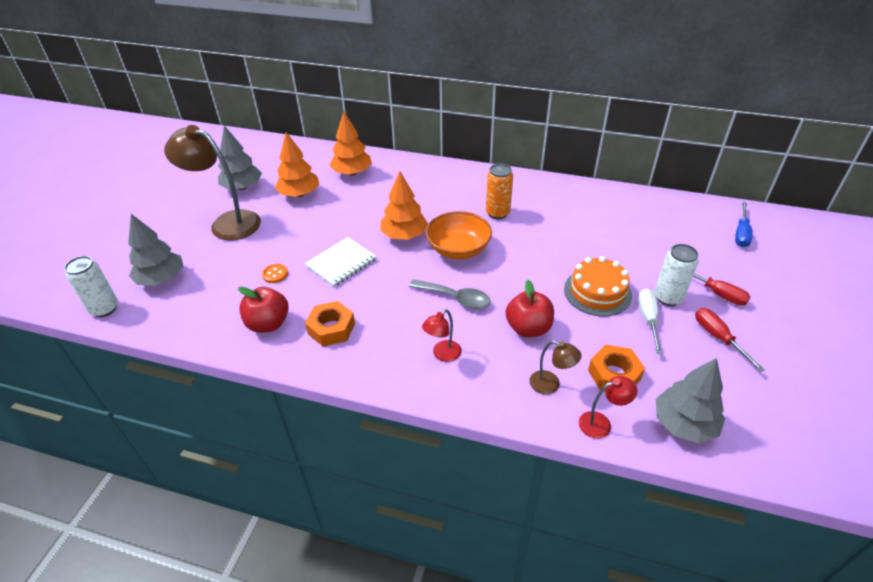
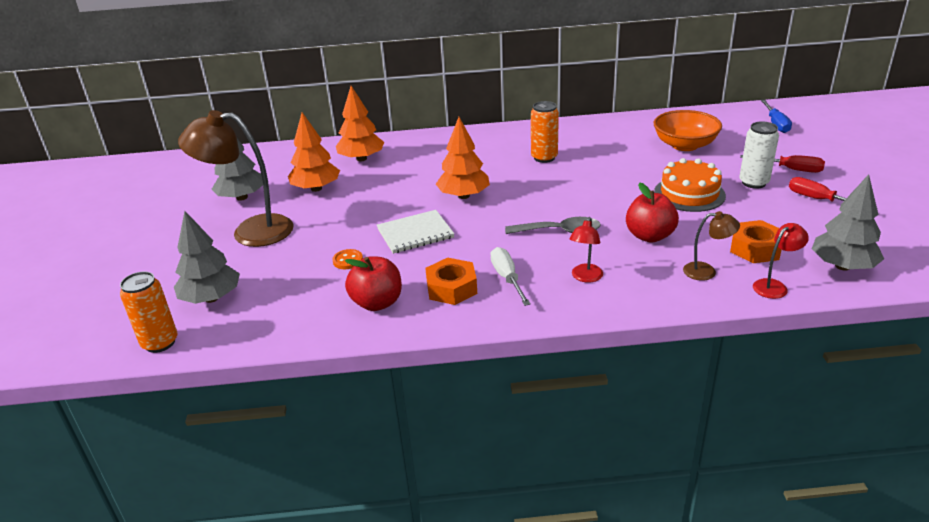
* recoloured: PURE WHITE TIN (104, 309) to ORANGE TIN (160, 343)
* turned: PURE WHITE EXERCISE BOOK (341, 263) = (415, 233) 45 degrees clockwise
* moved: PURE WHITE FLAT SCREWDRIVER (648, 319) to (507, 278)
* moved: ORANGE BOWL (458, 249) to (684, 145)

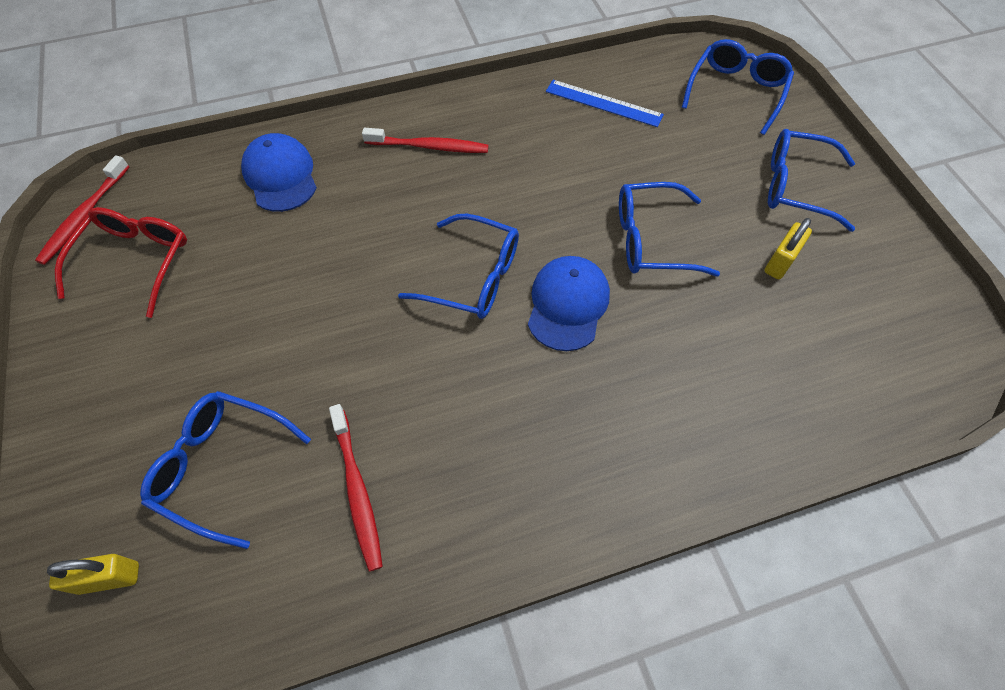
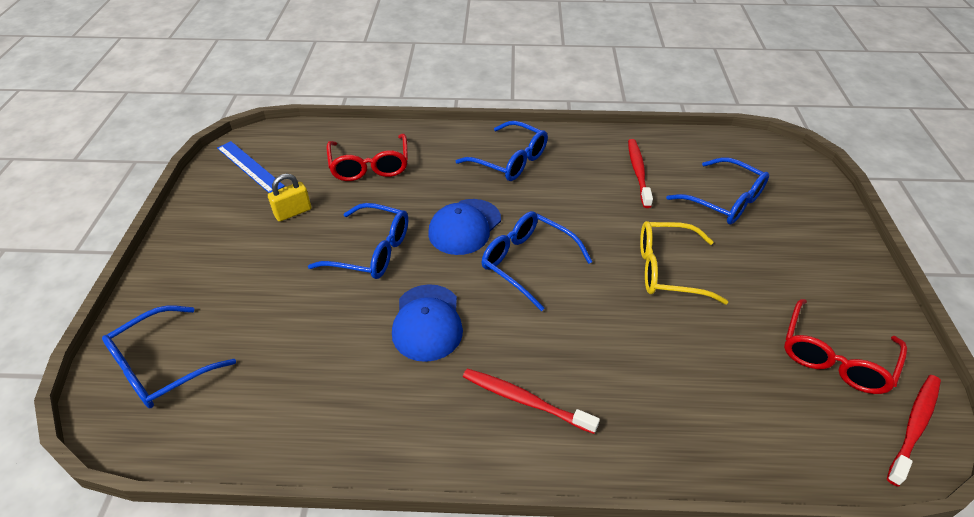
* moved: COBALT MEASURING STICK (603, 103) to (250, 166)
* added: RED GLASSES (370, 166)
* moved: COBALT CAP (280, 176) to (427, 322)
* moved: COBALT GLASSES (796, 187) to (510, 160)
* added: GOLDEN GLASSES (668, 270)
* removed: GOLDEN LOCK (109, 578)

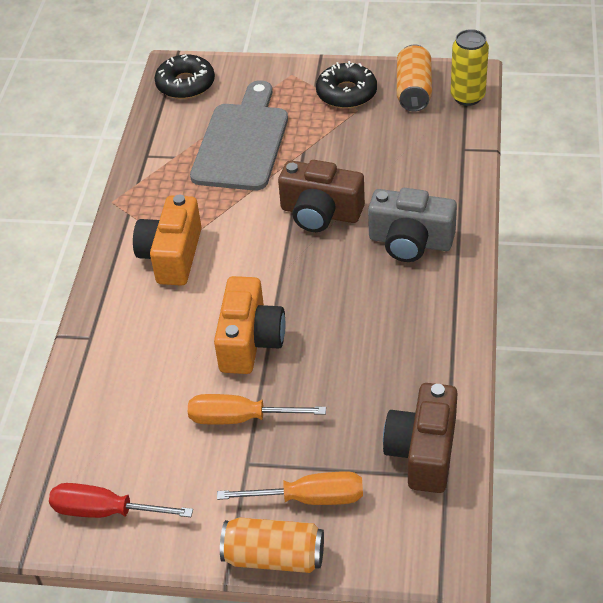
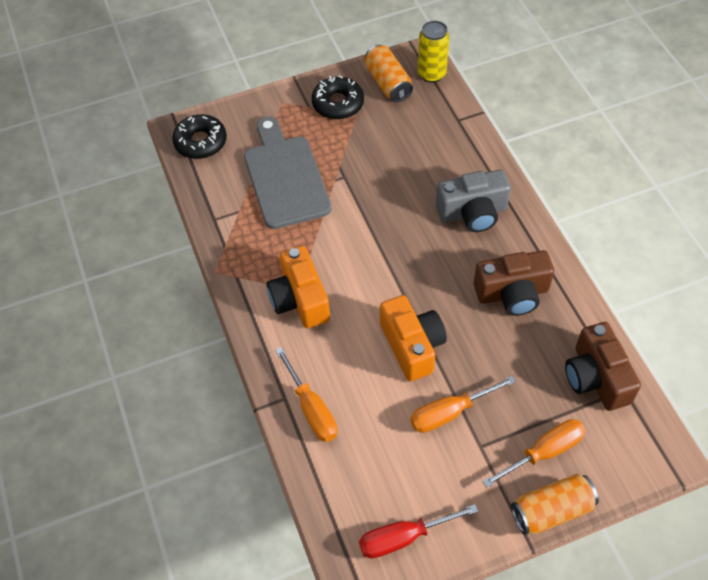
* added: ORANGE FLAT SCREWDRIVER (311, 408)
* moved: BROWN PHOTO CAMERA (320, 213) to (512, 293)

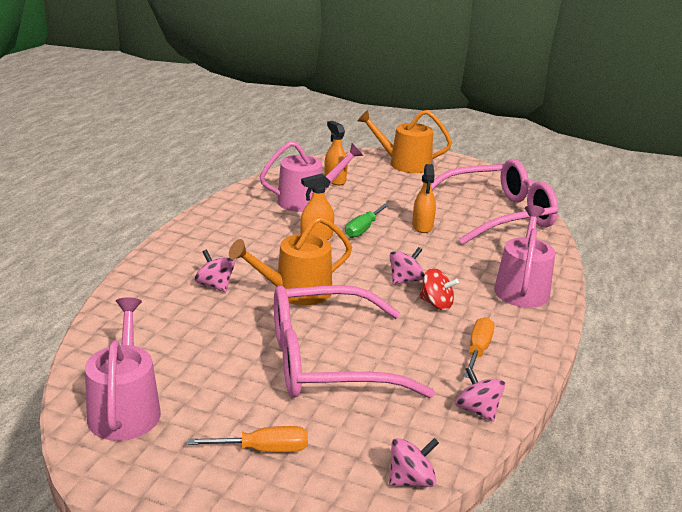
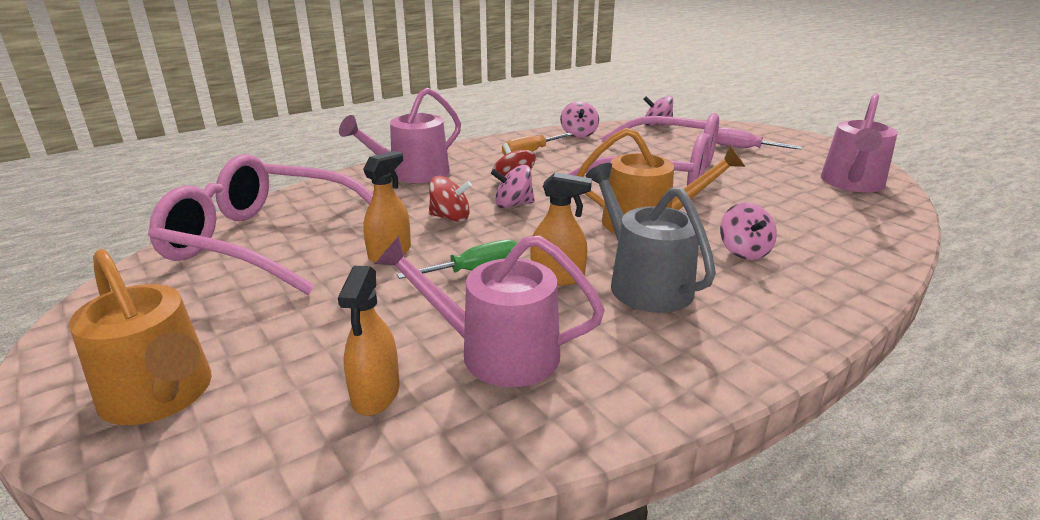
* added: RED WHIRLIGIG (450, 217)
* added: GREY WATERING POT (644, 283)
* recoloured: ORANGE FLAT SCREWDRIVER (264, 449) to ROSE-PINK FLAT SCREWDRIVER (743, 148)

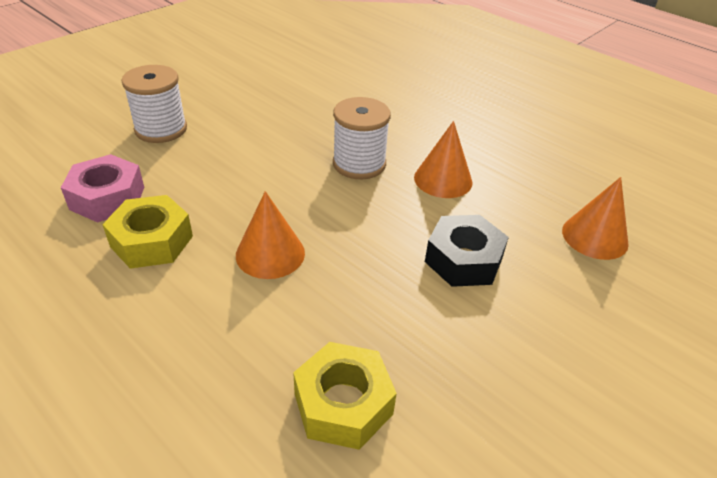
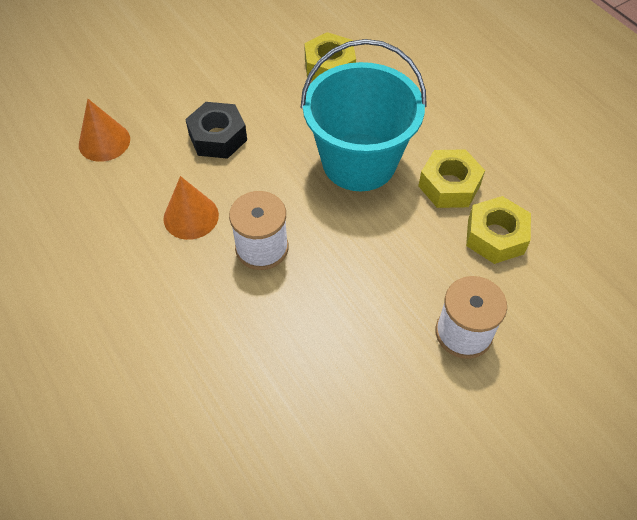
* replaced: ORANGE SOLID CONE (270, 254) to TURQUOISE PAIL (359, 162)
* recoloured: ROSE-PINK HEXAGON NUT (107, 198) to GOLDEN HEXAGON NUT (495, 236)

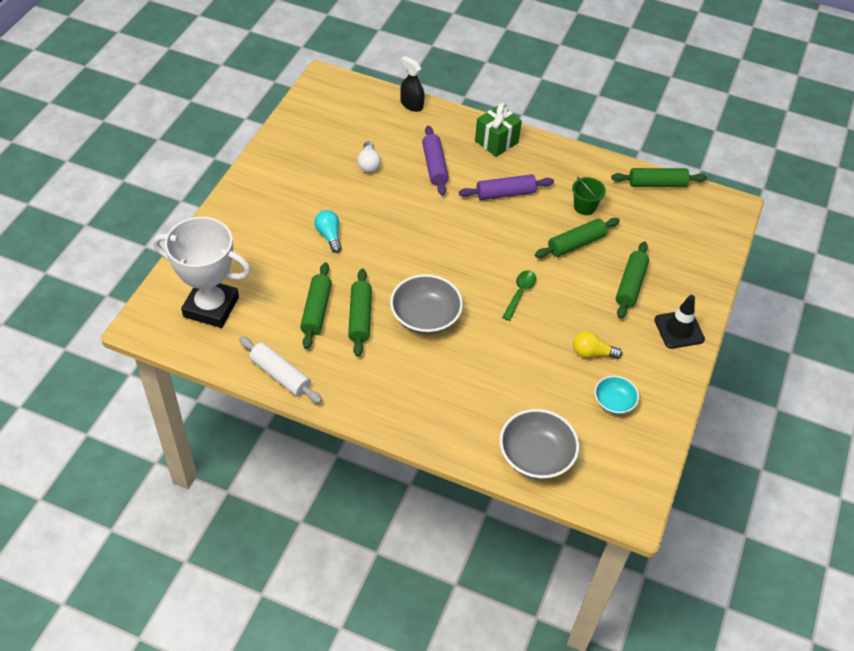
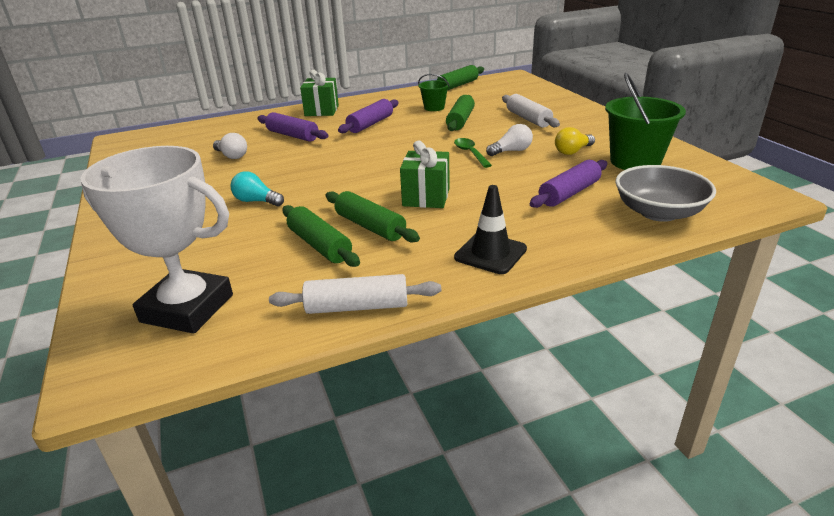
* turned: PURE WHITE PRIZE CUP (211, 307) = (187, 308) 45 degrees clockwise
* replaced: GREY BOWL (425, 317) to GREEN WRAPPED GIFT (426, 197)
* moved: BLACK ROAD CONE (679, 329) to (490, 253)
* added: PURE WHITE LIGHTBULB (511, 151)
* recoloured: GREEN DOUGH ROLLER (630, 285) to PURE WHITE DOUGH ROLLER (528, 119)
* added: VIOLET DOUGH ROLLER (569, 193)
* replaced: TURQUOISE BOWL (614, 402) to GREEN PAIL (635, 162)
* removed: BLACK SPRAY BOTTLE (411, 104)

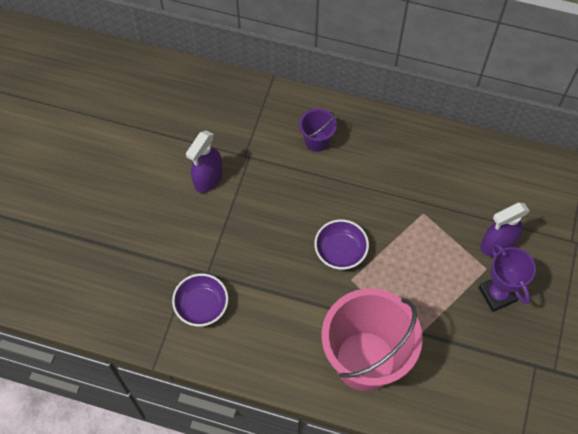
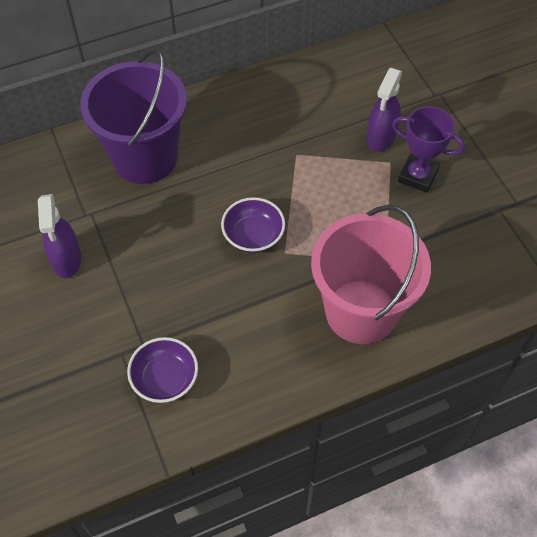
* resized: VIOLET PAIL (317, 141) = (145, 157) x2.27

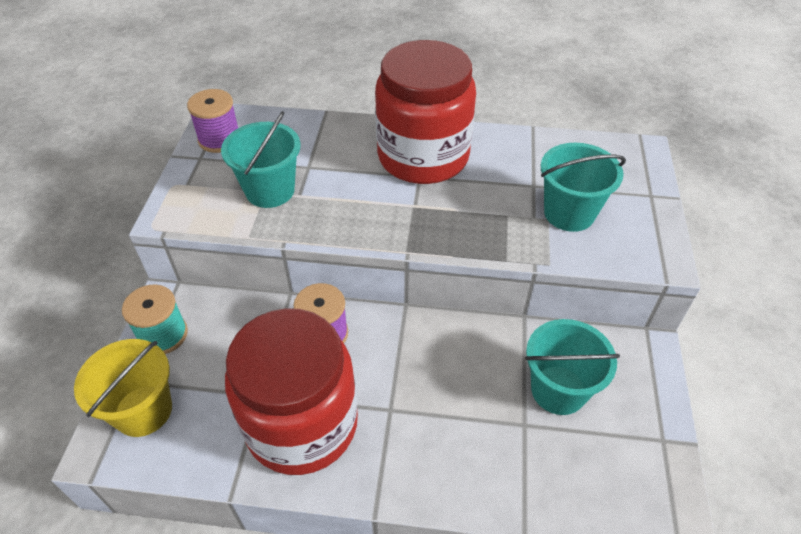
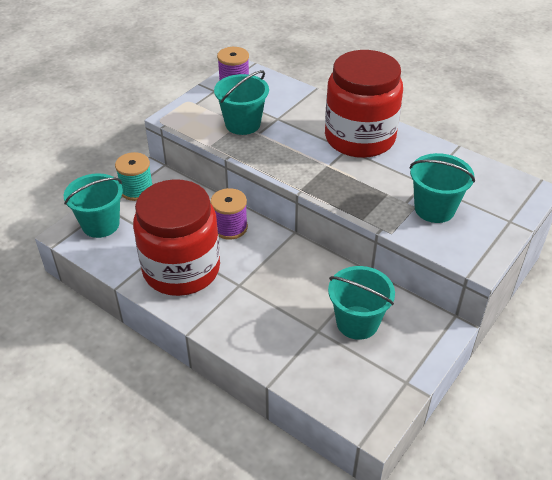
* recoloured: GOLDEN PAIL (143, 410) to TURQUOISE PAIL (100, 224)

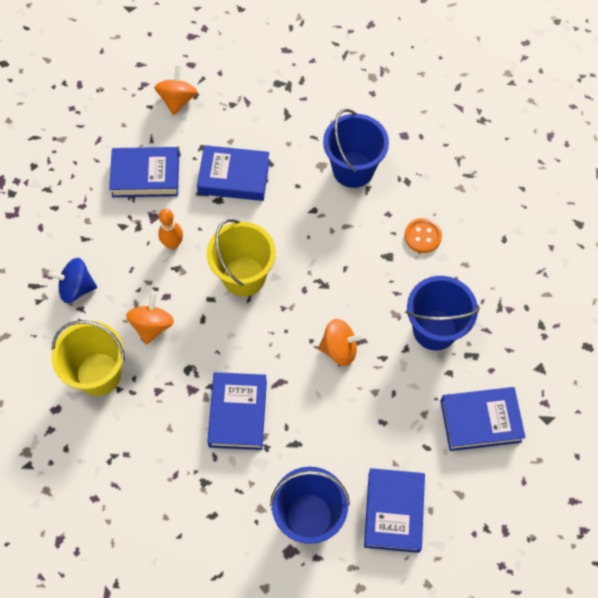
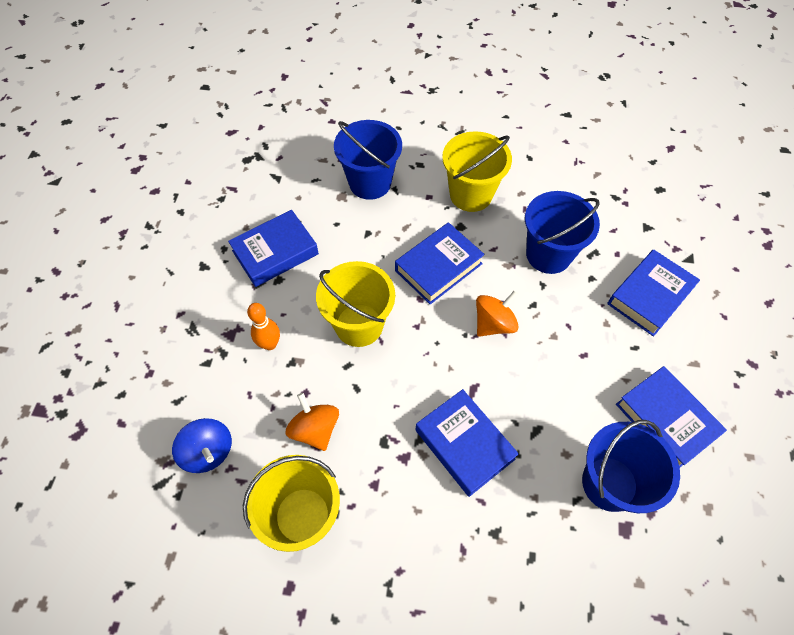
* turned: COBALT WHIRLIGIG (76, 288) = (208, 452) 90 degrees counterclockwise
* moved: COBALT HARDBACK (146, 176) to (438, 267)
* replaced: ORANGE SEWING BUTTON (423, 236) to GOLDEN PAIL (471, 194)
* removed: ORANGE WHIRLIGIG (177, 100)

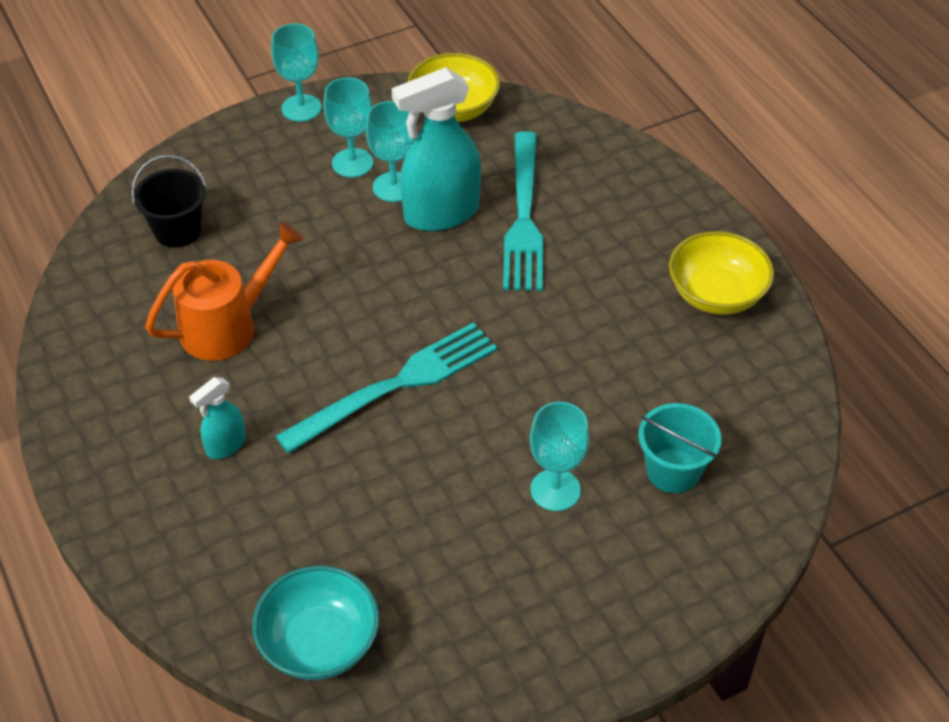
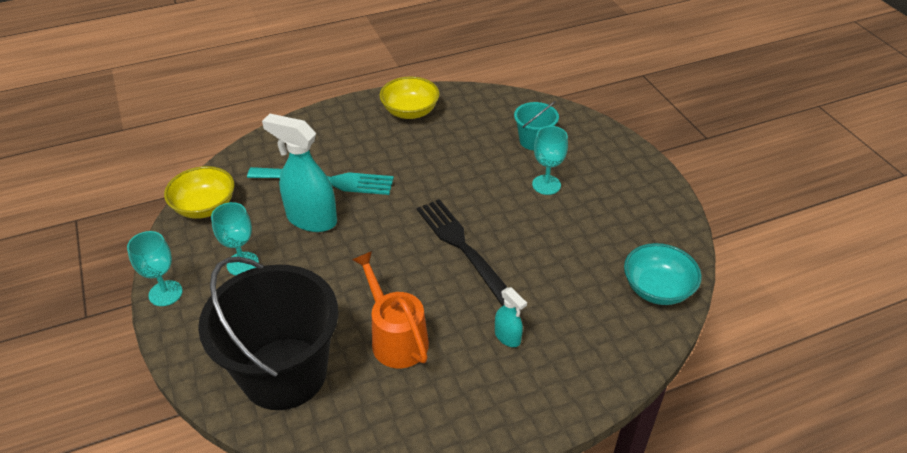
* resized: BLACK PAIL (177, 230) = (284, 373) x2.18
* turned: TURQUOISE SPRAY BOTTLE (441, 213) = (311, 219) 135 degrees clockwise
* recoloured: TURQUOISE FORK (398, 384) to BLACK FORK (462, 247)
* removed: TURQUOISE WINE GLASS (393, 187)

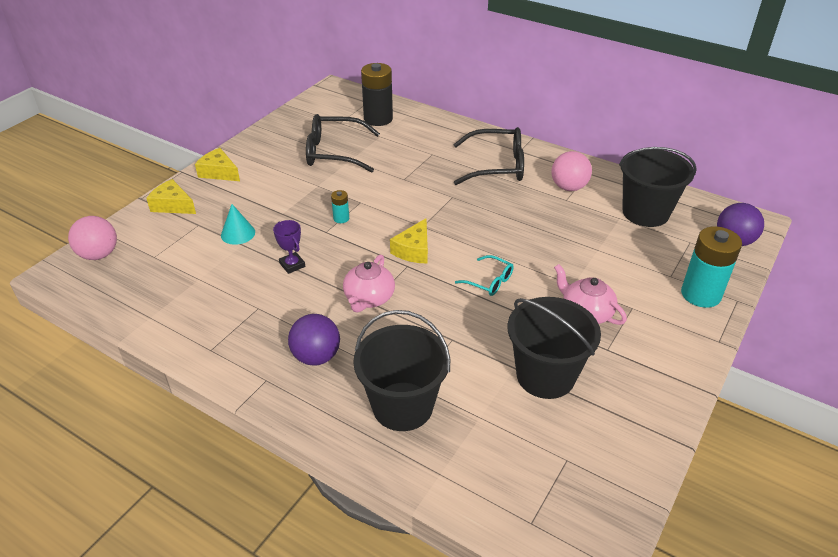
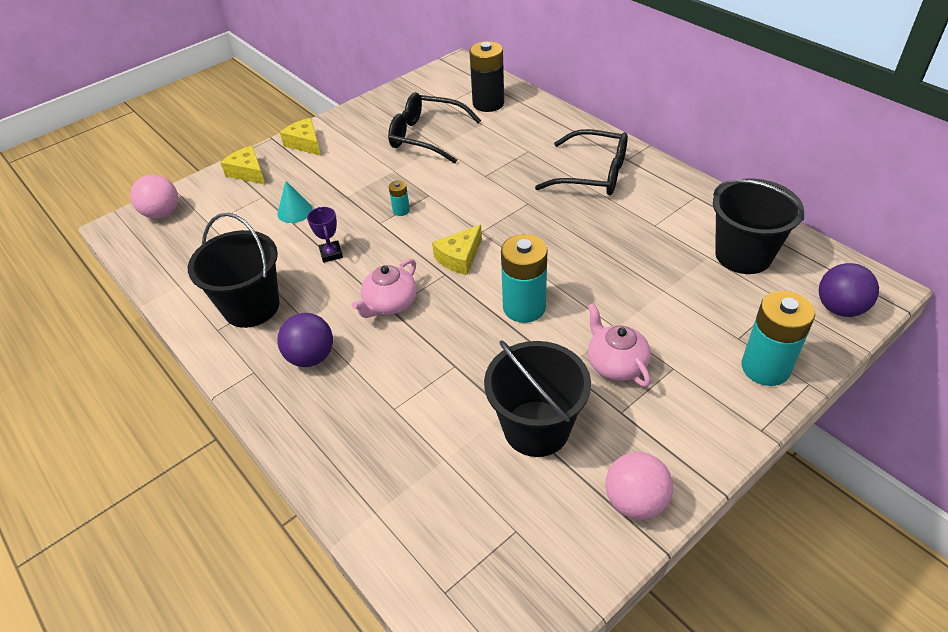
* moved: BLACK PAIL (402, 406) to (251, 307)
* replaced: TURQUOISE GLASSES (489, 281) to TURQUOISE BATTERY (524, 307)
* moved: ROSE-PINK BALL (568, 187) to (635, 501)

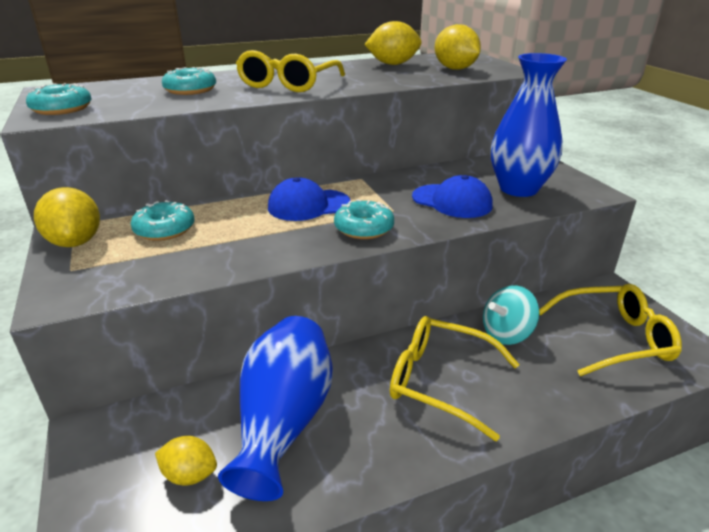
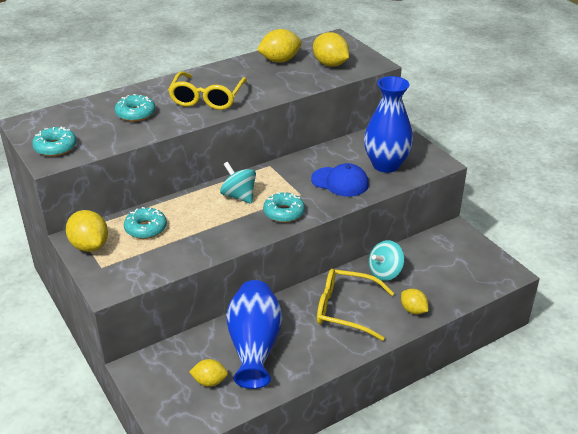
* replaced: COBALT CAP (308, 205) to TURQUOISE WHIRLIGIG (239, 196)
* added: GOLDEN TOY LEMON (413, 310)
* removed: GOLDEN GLASSES (613, 338)

